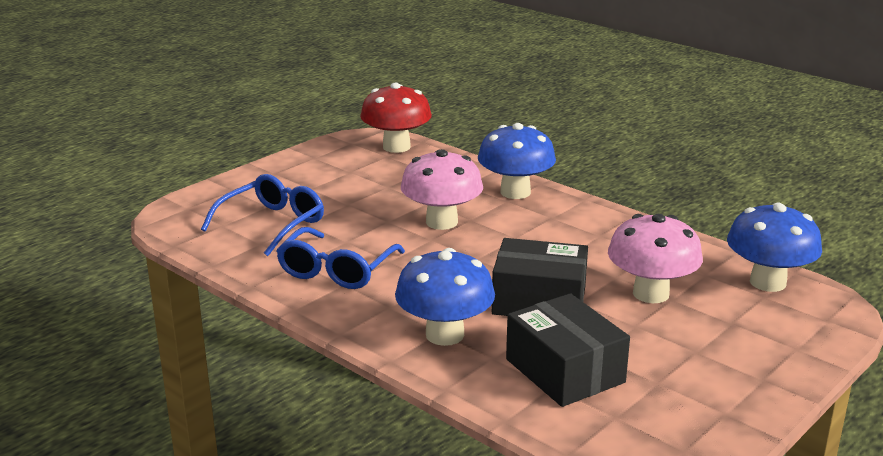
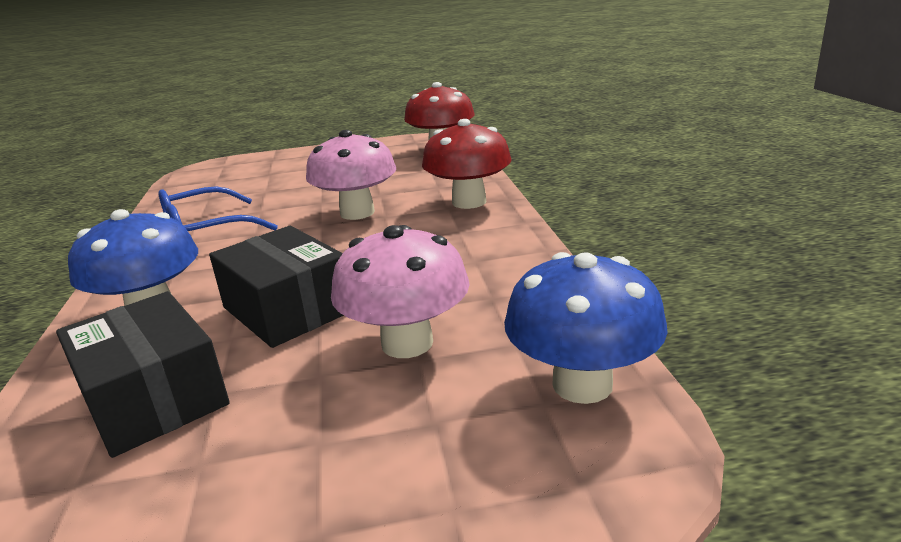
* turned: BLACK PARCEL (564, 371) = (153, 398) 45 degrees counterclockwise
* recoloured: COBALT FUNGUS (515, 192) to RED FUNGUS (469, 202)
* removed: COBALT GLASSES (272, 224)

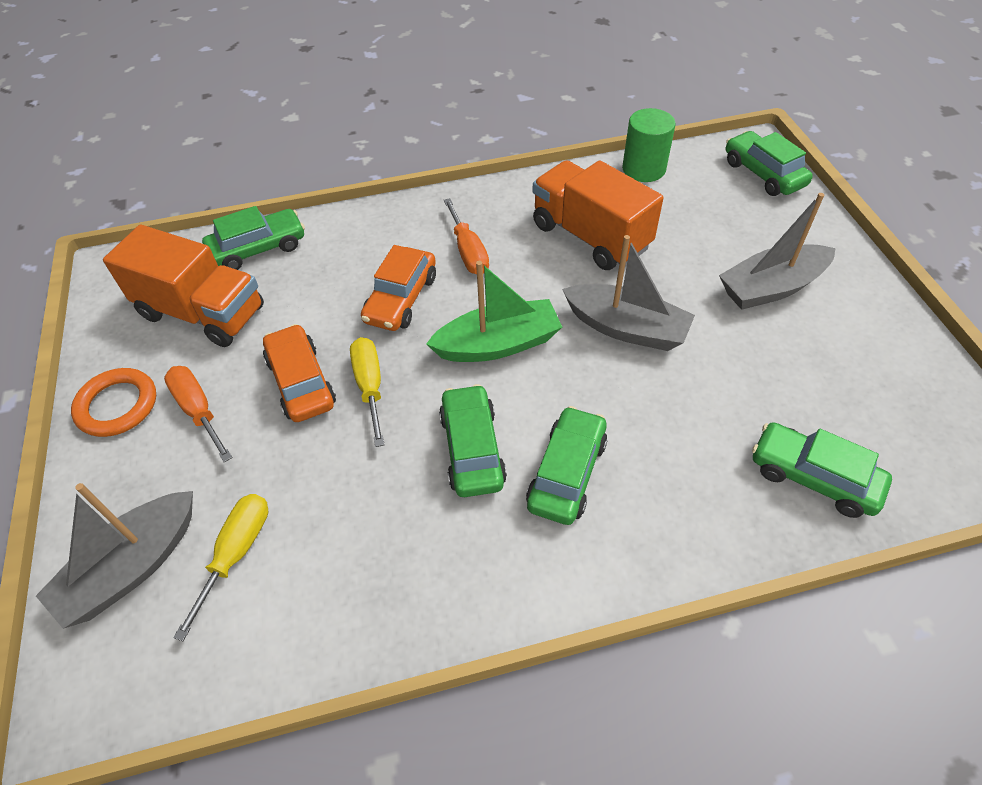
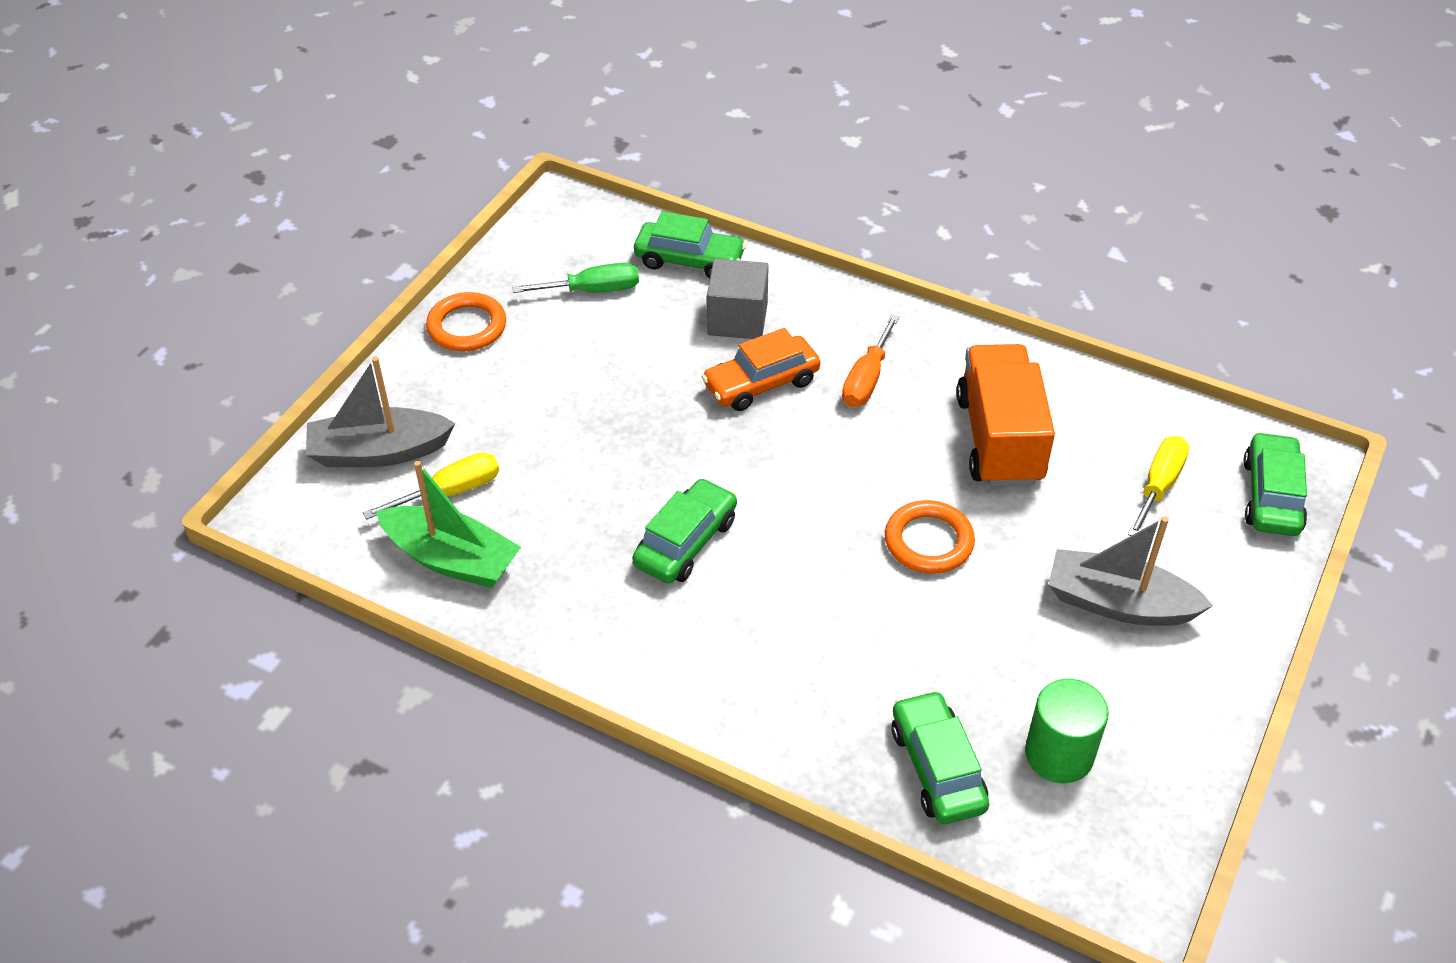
* moved: GREEN SAILBOAT (498, 344) to (452, 559)
* replaced: ORANGE LORRY (202, 313) to GREEN FLAT SCREWDRIVER (593, 290)
* added: GREY SOLID CUBE (737, 319)
* replaced: GREY SAILBOAT (626, 328) to ORANGE HOOP (928, 541)
* moved: GREEN SOLID CYLINDER (643, 169) to (1059, 754)
* moved: GOLDEN FLAT SCREWDRIVER (370, 386) to (1158, 486)
* removed: ORANGE FLAT SCREWDRIVER (199, 410)
* removed: ORANGE TOY CAR (301, 382)
* removed: GREEN TOY CAR (566, 473)

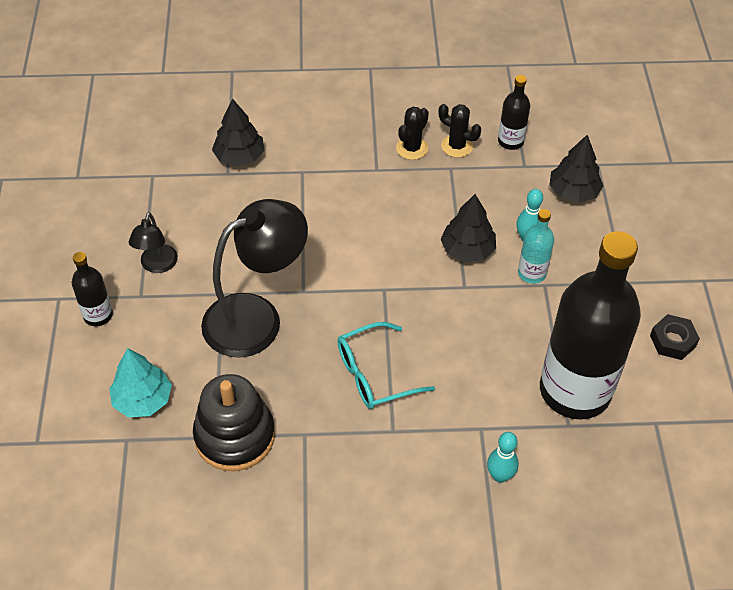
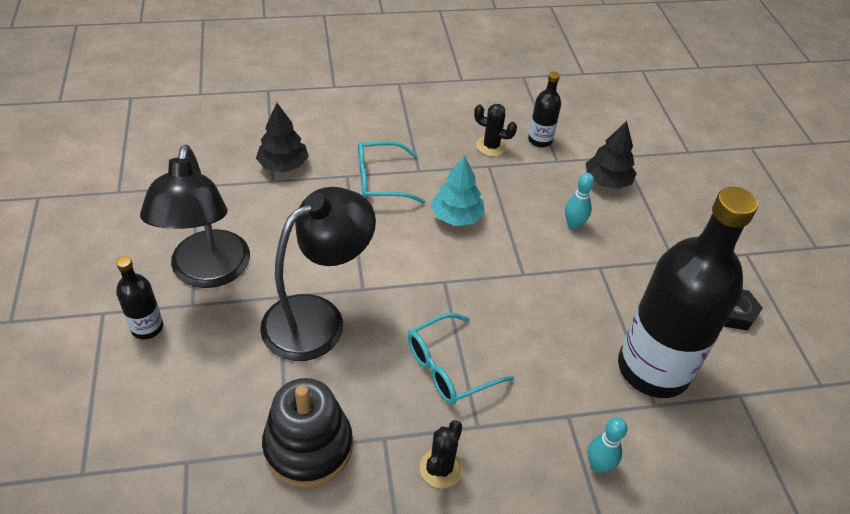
* resized: BLACK LAMP (157, 265) = (208, 272) x2.04
* added: TURQUOISE GLASSES (380, 181)
* moved: BLACK CACTUS (412, 148) to (441, 468)
* moved: TURQUOISE TREE (142, 399) to (456, 216)
* removed: BLACK TREE (467, 250)
* removed: TURQUOISE BOTTLE (531, 273)

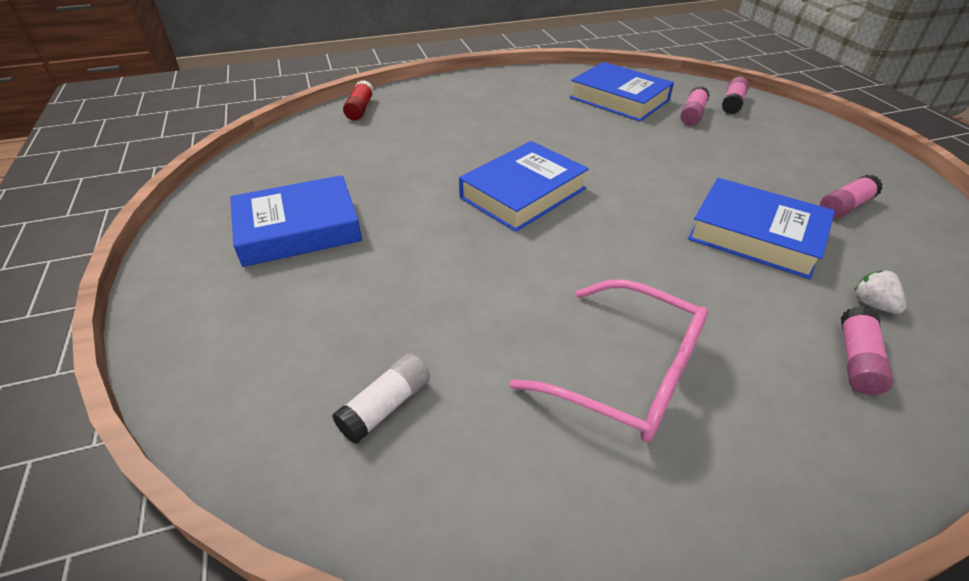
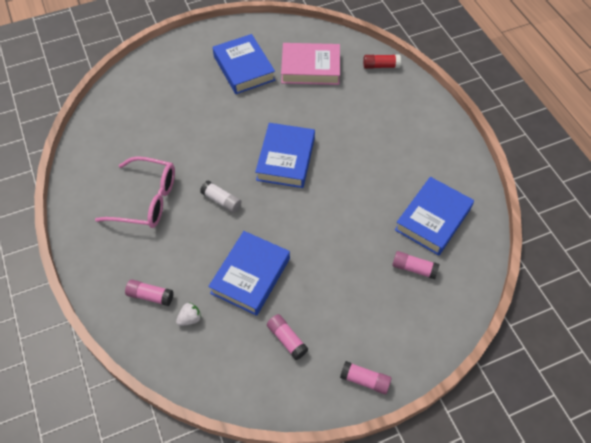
* turned: ROSE-PINK GLASSES (626, 373) = (146, 200) 105 degrees counterclockwise
* moved: PURE WHITE GLUE STICK (386, 406) to (221, 201)
* turned: COBALT HARDBACK (523, 193) = (285, 159) 60 degrees clockwise
* added: ROSE-PINK HARDBACK (310, 68)
* moved: ROSE-PINK GLUE STICK (732, 104) to (365, 380)

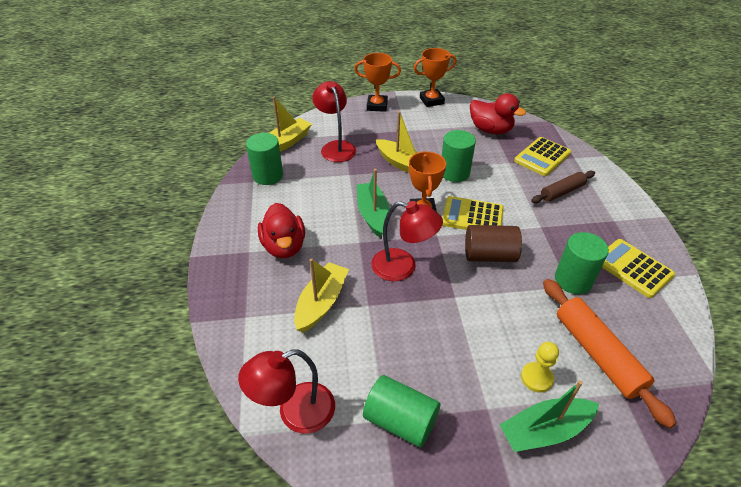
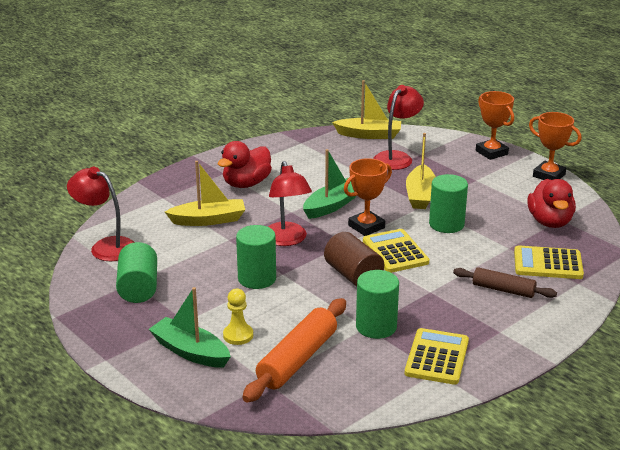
* moved: GREEN SOLID CYLINDER (268, 175) to (257, 278)

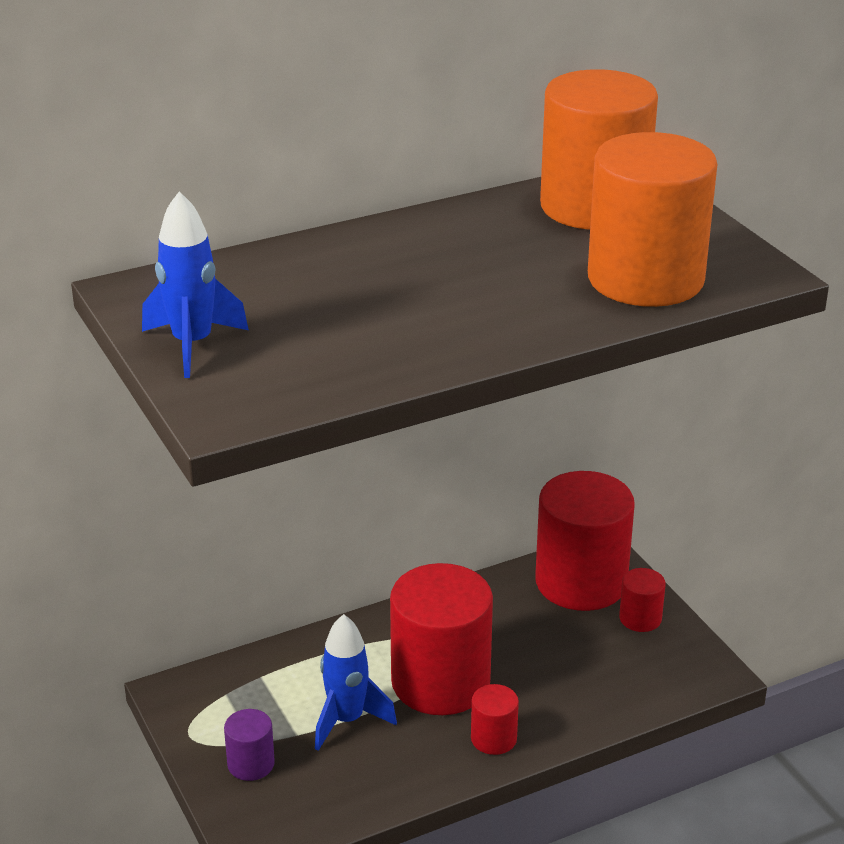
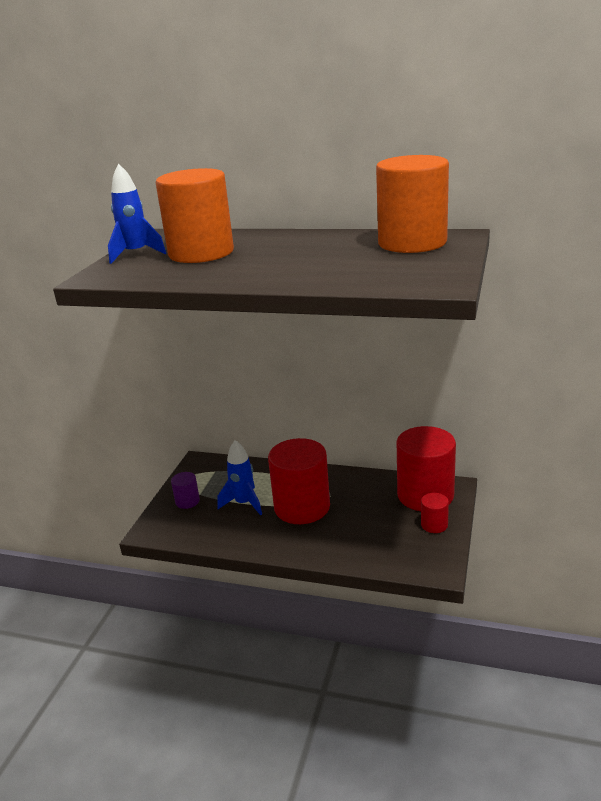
* moved: ORANGE SOLID CYLINDER (645, 279) to (201, 253)
* removed: RED SOLID CYLINDER (493, 739)

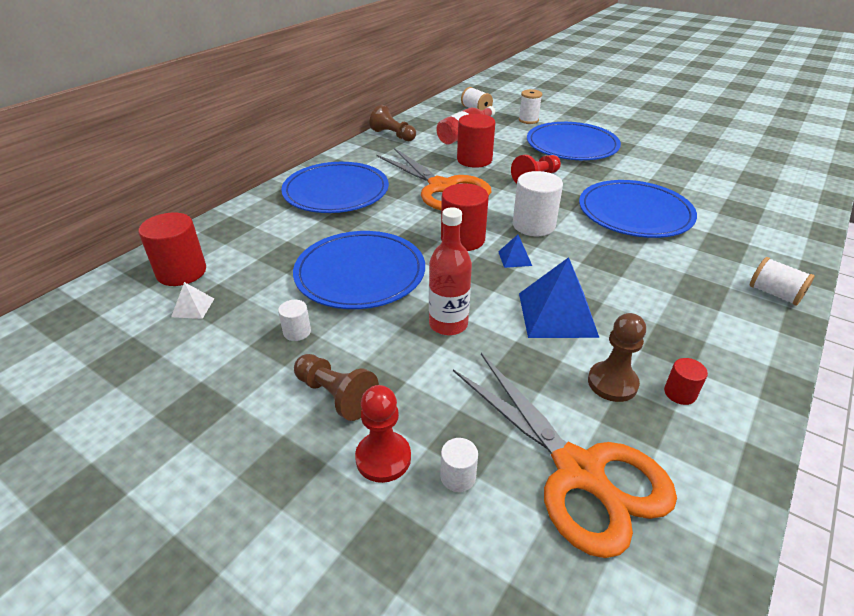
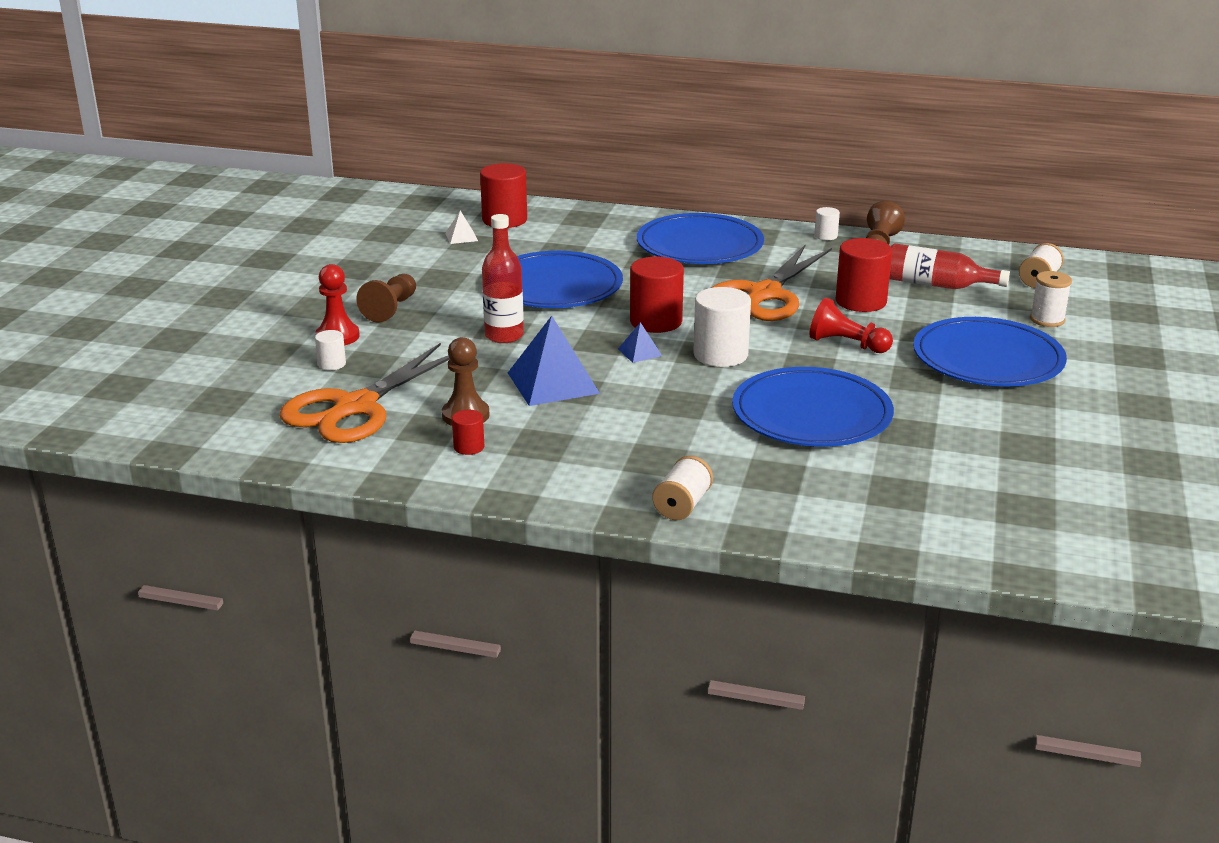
* moved: PURE WHITE SOLID CYLINDER (297, 332) to (825, 236)

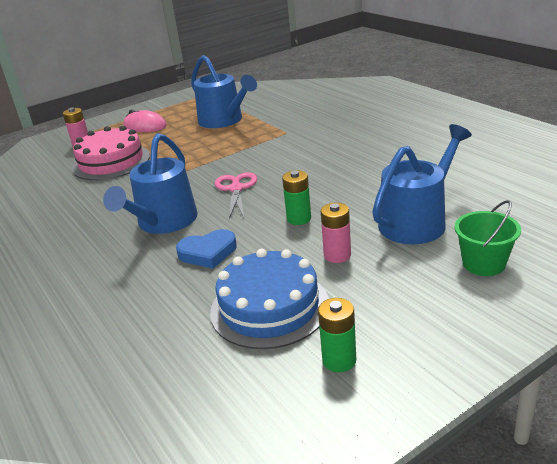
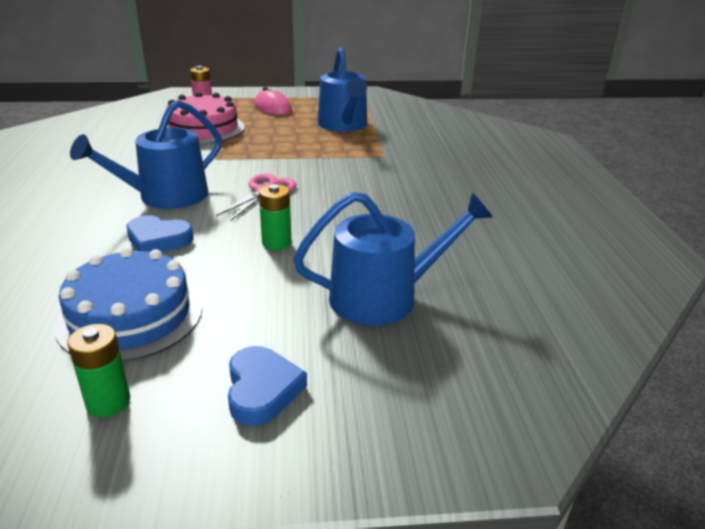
* added: COBALT HEART SHAPE (262, 389)
* removed: ROSE-PINK BATTERY (337, 255)
* removed: GREEN PAIL (483, 263)

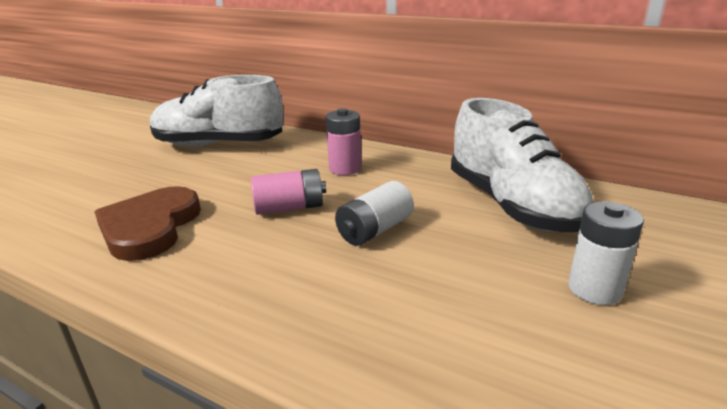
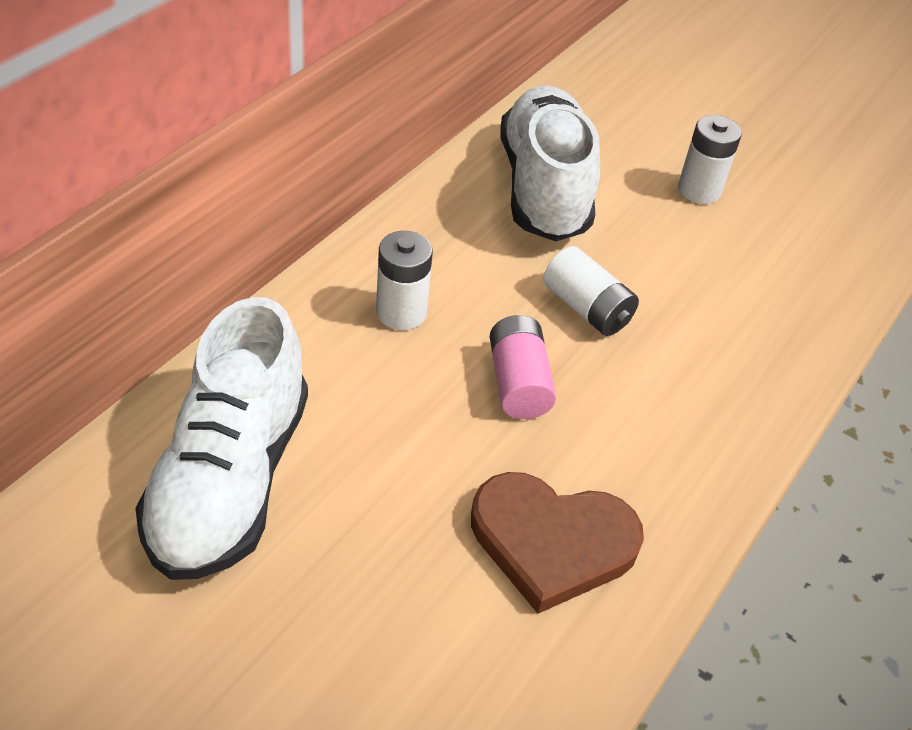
* recoloured: ROSE-PINK BATTERY (345, 168) to PURE WHITE BATTERY (401, 312)
* turned: PURE WHITE SHOE (512, 205) = (544, 188) 75 degrees counterclockwise

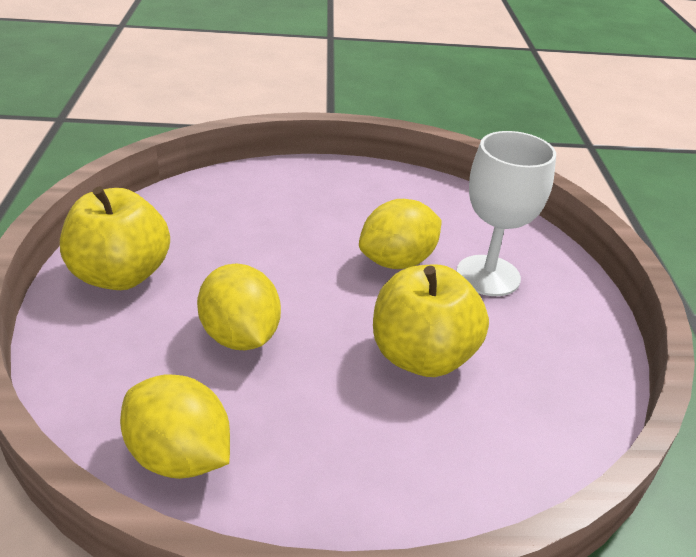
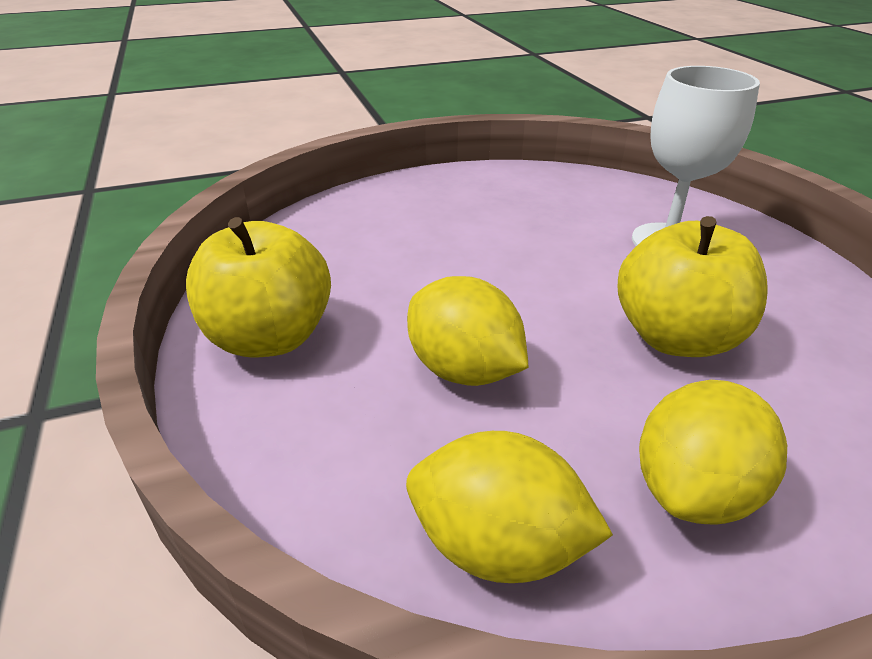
* moved: GOLDEN TOY LEMON (397, 261) to (693, 490)

